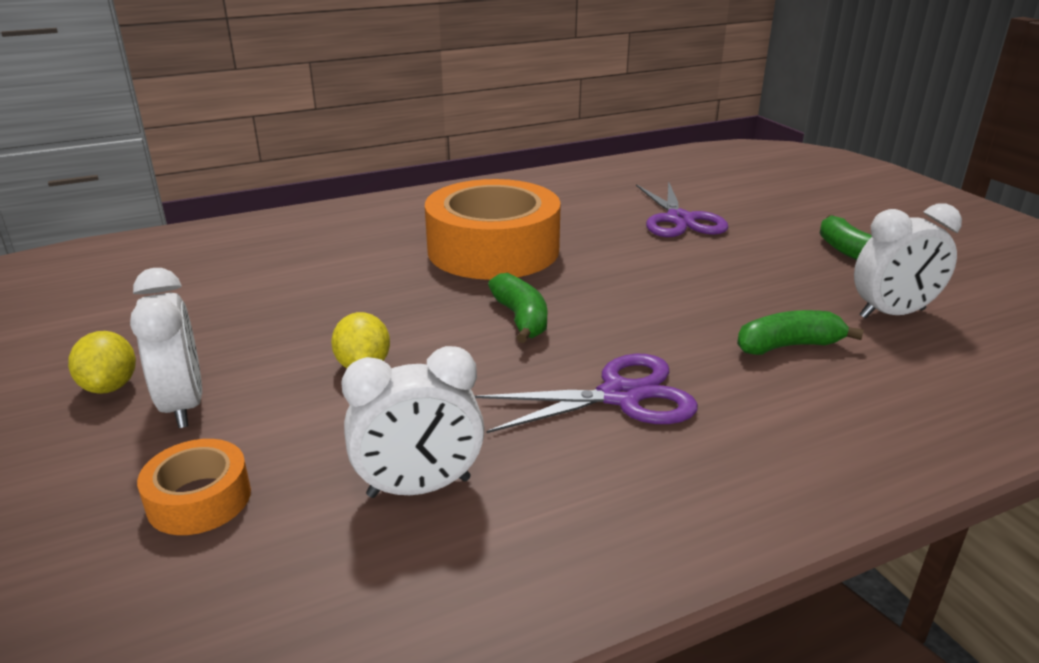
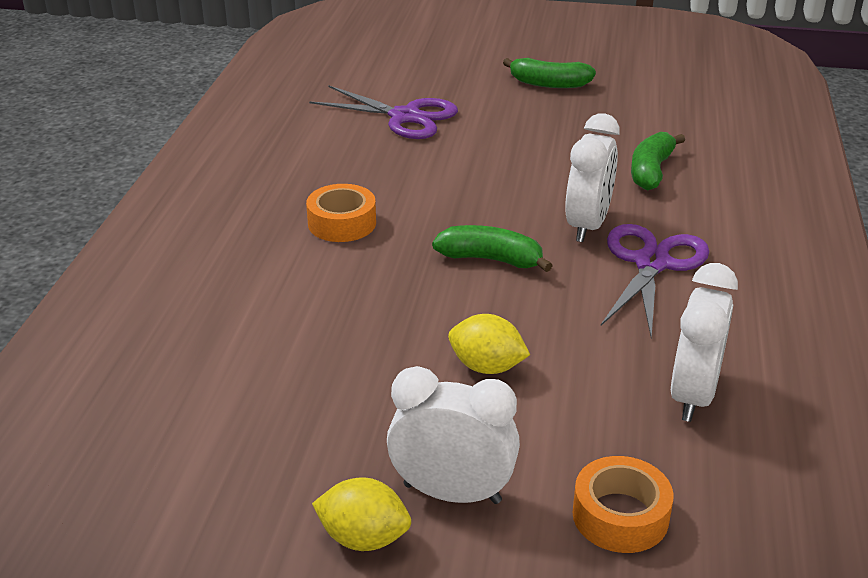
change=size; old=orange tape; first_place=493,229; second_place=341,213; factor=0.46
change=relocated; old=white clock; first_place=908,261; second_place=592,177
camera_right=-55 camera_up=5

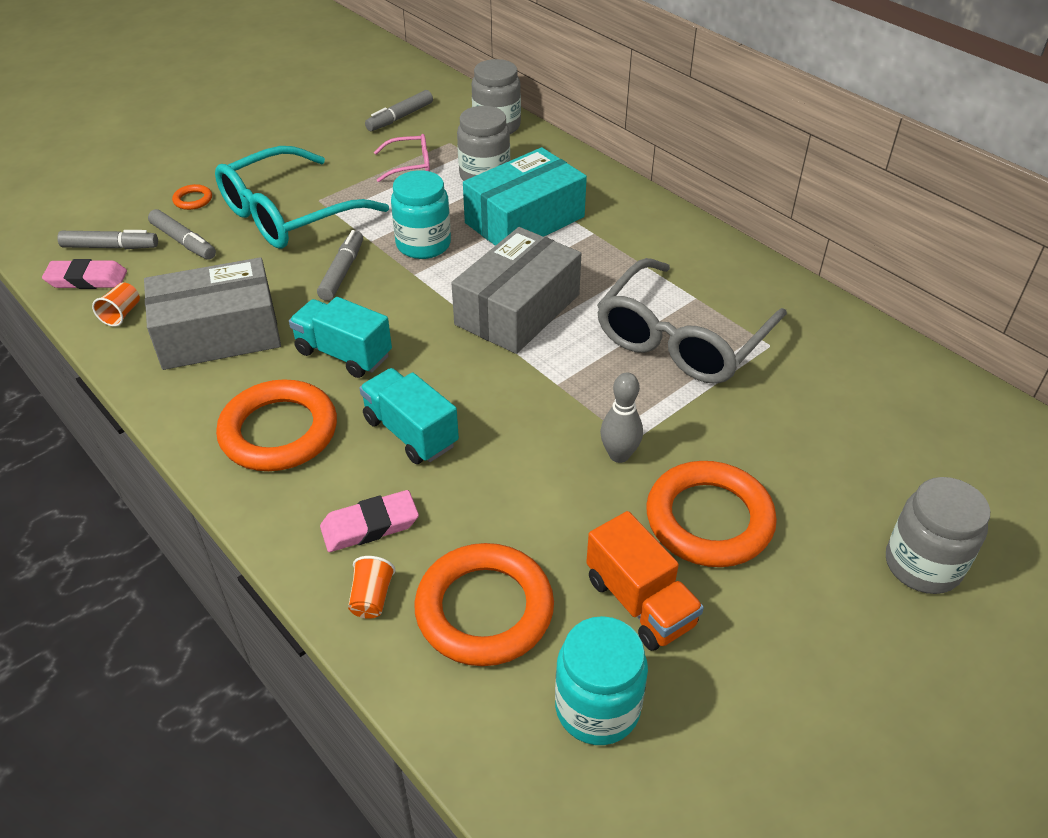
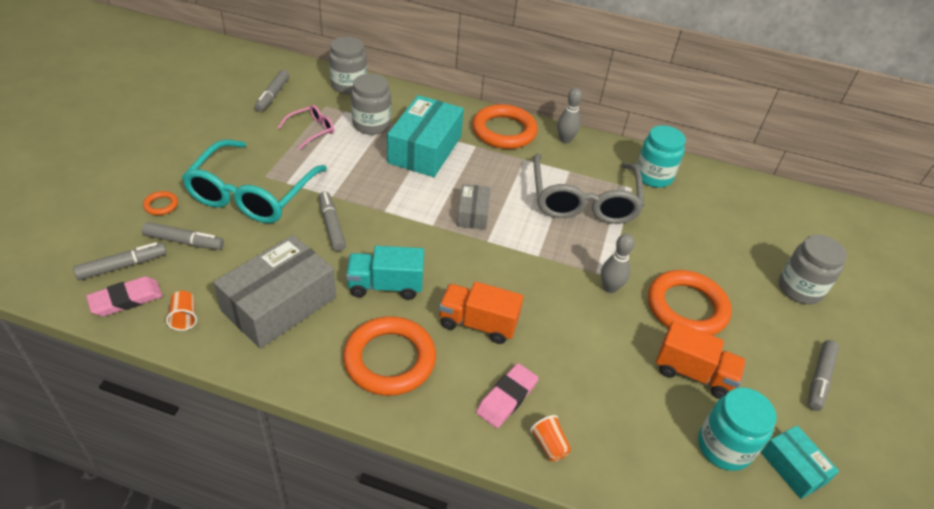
change=colour; old=turquoise truck; new=orange truck; first_place=409,416; second_place=481,313
change=relocated; old=turquoise jar; first_place=421,214; second_place=661,156
change=relocated; old=orange ring; first_place=484,604; second_place=505,126
change=size; old=grey box; first_place=516,290; second_place=474,207; factor=0.52
change=appeared; new=grey bowling pin; second_place=569,115
change=appeared; new=turquoise box; second_place=800,462
change=appeared; new=grey marker; second_place=823,375
camera_right=-35 camera_up=0

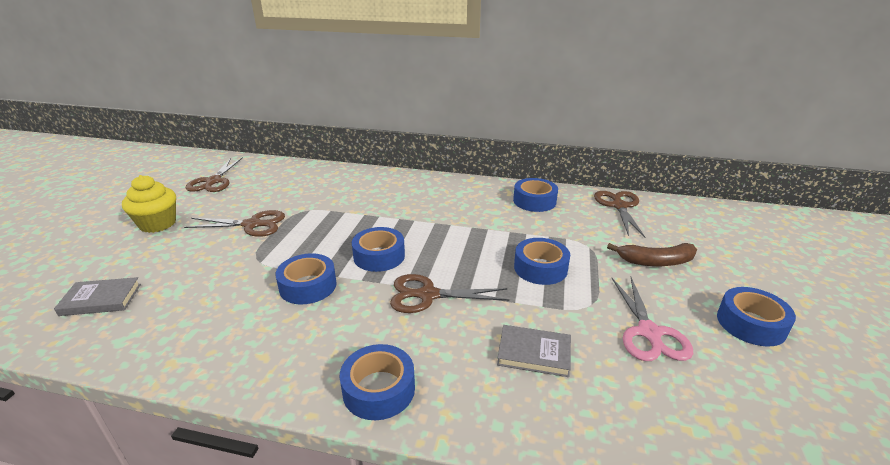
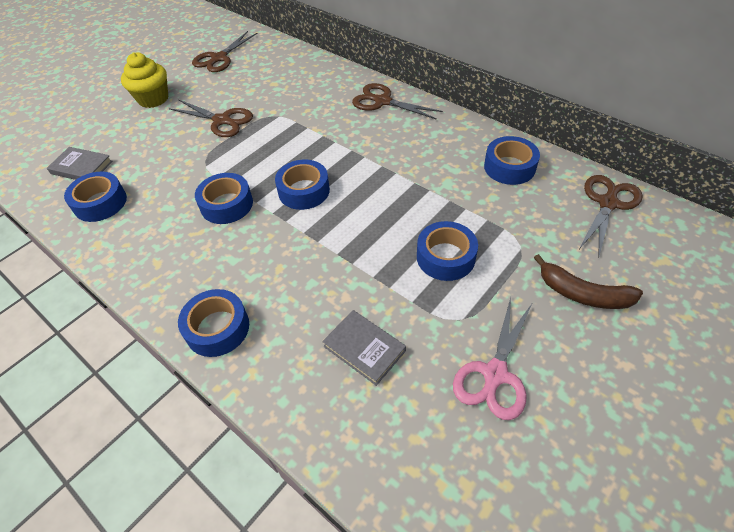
change=relocated; old=brown scissors; first_place=449,293; second_place=397,101
change=relocated; old=blue tape; first_place=756,317; second_place=95,197
camera_right=30 camera_up=20

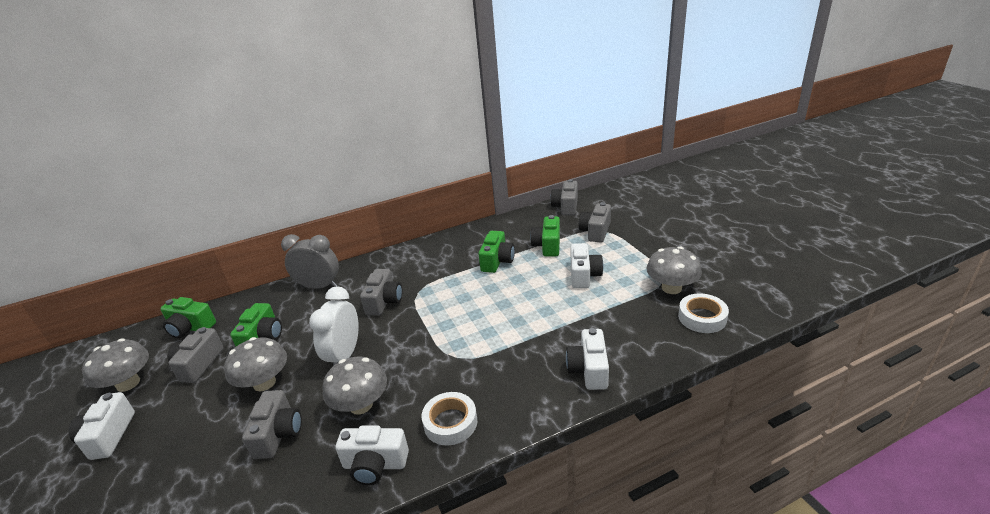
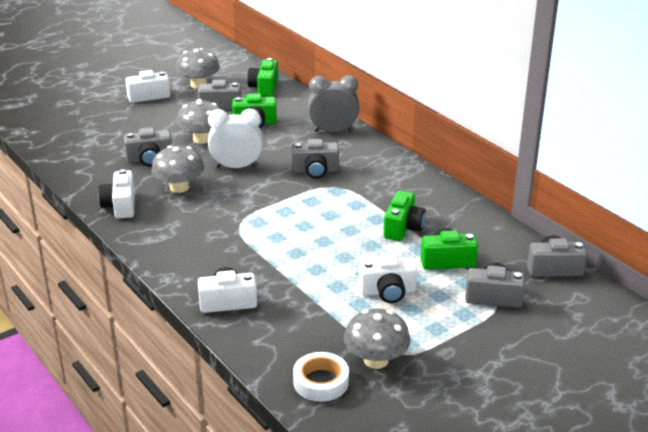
change=spun; old=grey clock; first_place=310,261; second_place=333,103; degrees=-90
change=missing; old=white tape; first_place=449,418
change=spun; old=green camera; first_place=497,252; second_place=405,215; degrees=-75
camera_right=75 camera_up=0

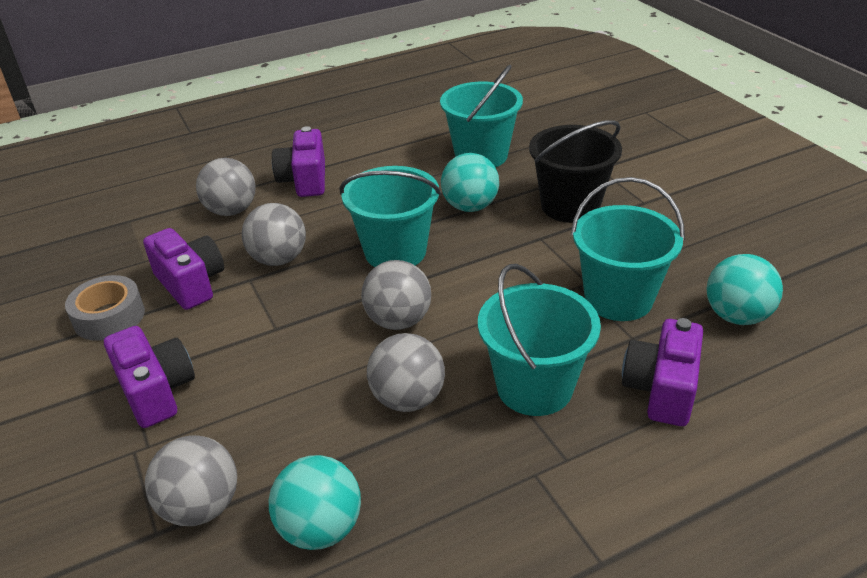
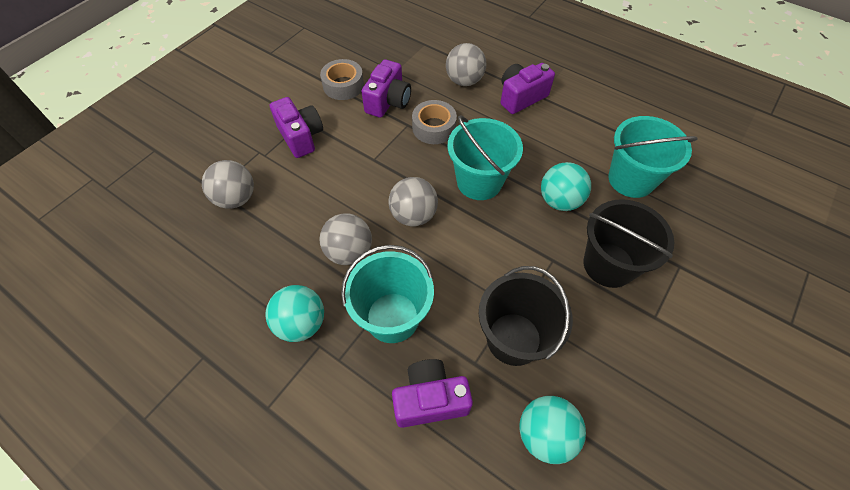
change=spun; old=purple camera; first_place=149,377; second_place=296,127; degrees=-60
change=exchanged; old=grey ball; new=grey tape; first_place=274,234; second_place=434,122
change=relocated; old=turquoise ball; first_place=315,502; second_place=294,313
change=colour; old=turquoise bucket; new=black bucket; first_place=628,249; second_place=526,316
camera_right=60 camera_up=20

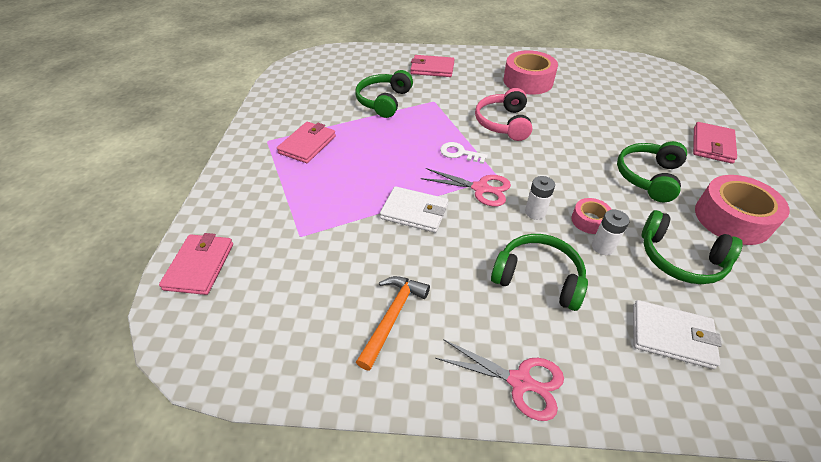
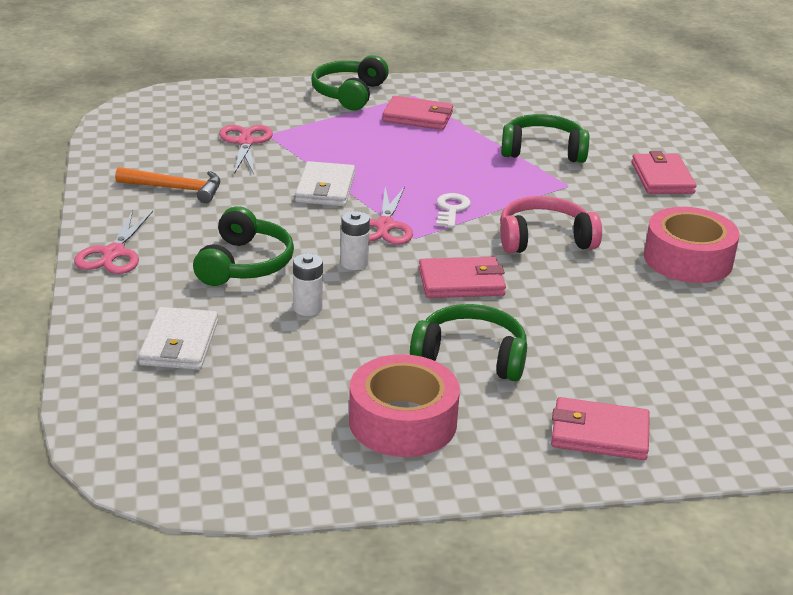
change=relocated; old=pink wallet; first_place=196,264; second_place=462,277
change=missing; old=pink tape; first_place=592,216
change=relocated; old=green headphones; first_place=692,247; second_place=350,82
change=appeared; new=pink scissors; second_place=246,149
camera_right=75 camera_up=-15

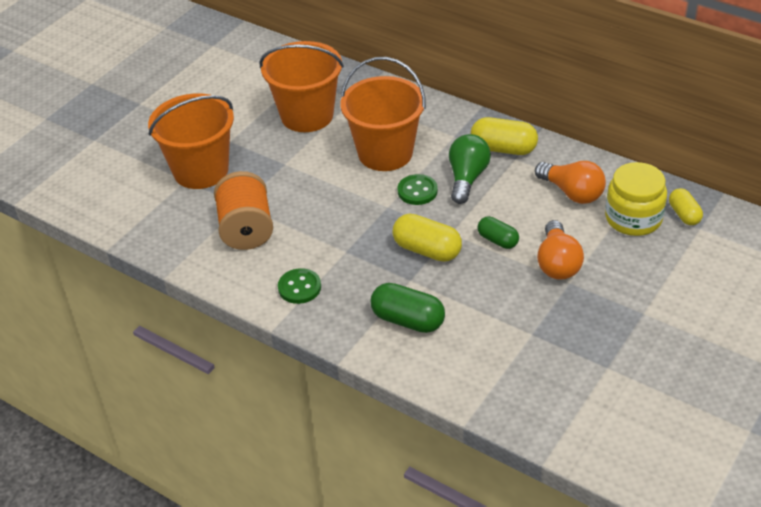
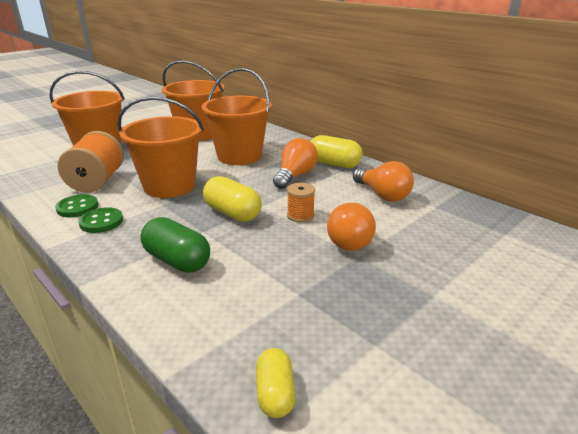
change=relocated; old=green button; first_place=418,189; second_place=76,205
change=colour; old=green light bulb; new=orange light bulb; first_place=470,169; second_place=295,163
change=exchanged; old=green capsule; new=orange spool; first_place=498,232; second_place=301,202
change=missing; old=yellow jar; first_place=636,199
change=relocated; old=yellow capsule; first_place=686,206; second_place=276,383
change=appeared; new=orange bucket; second_place=160,147
camera_right=10 camera_up=-15

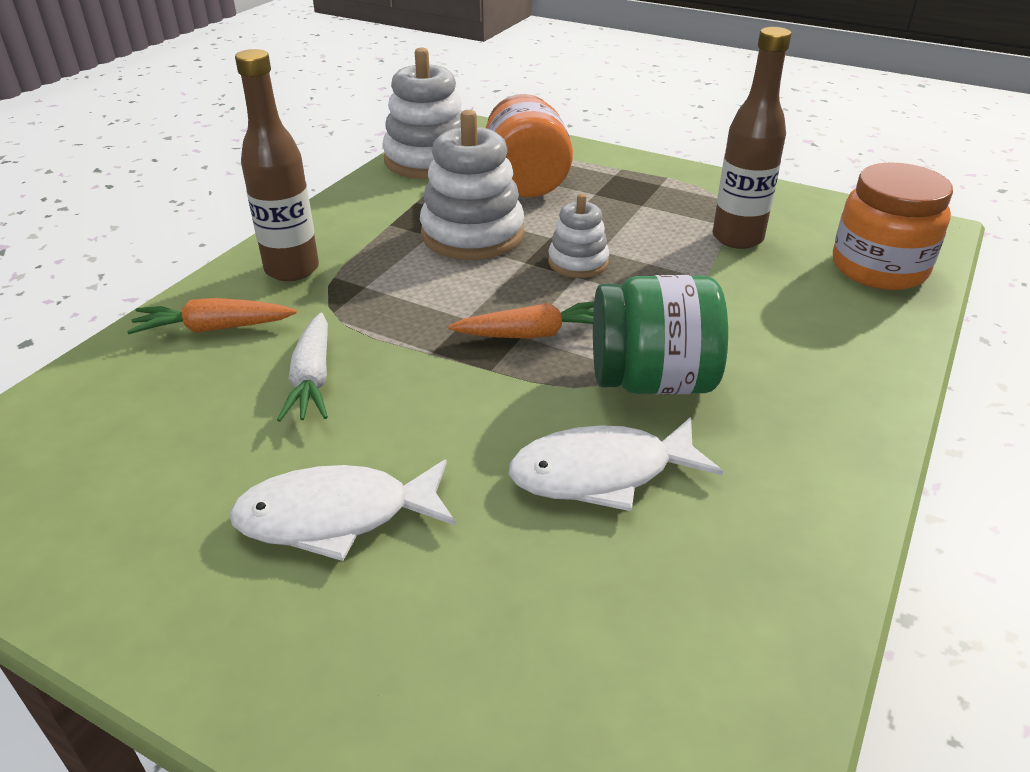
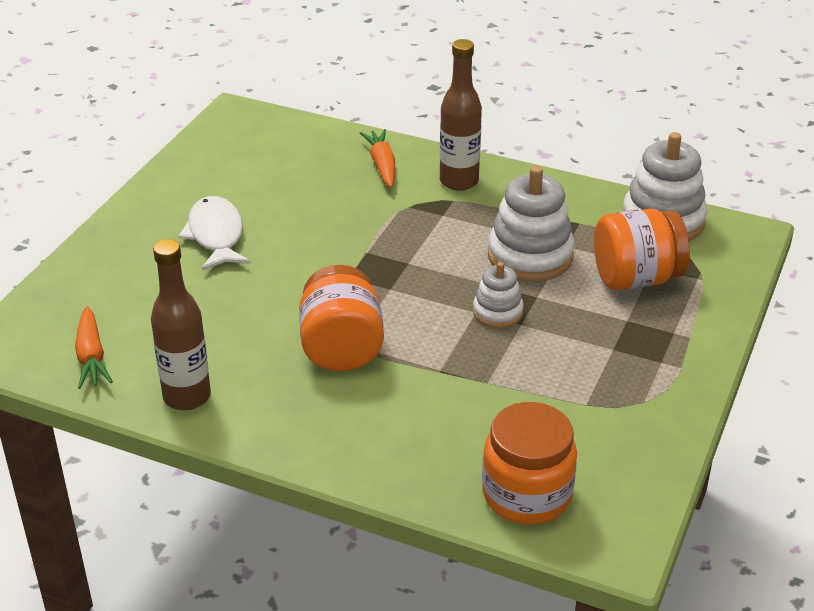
change=missing; old=white carrot; first_place=302,367
change=relocated; old=orange carrot; first_place=521,320; second_place=94,347
change=missing; old=white fish; first_place=616,464
change=colour; old=green jar; new=orange jar; first_place=660,335; second_place=341,318
change=relocated; old=brown bottle; first_place=752,138; second_place=181,324
camera_right=85 camera_up=0

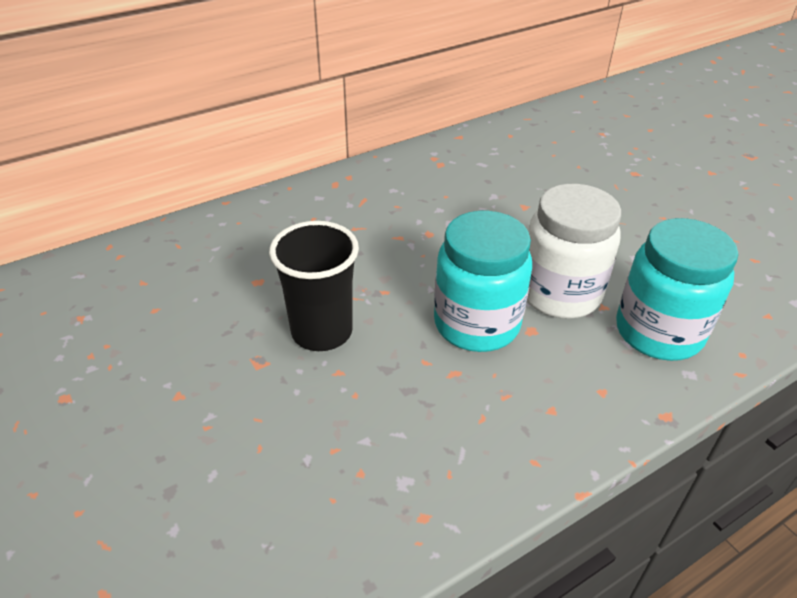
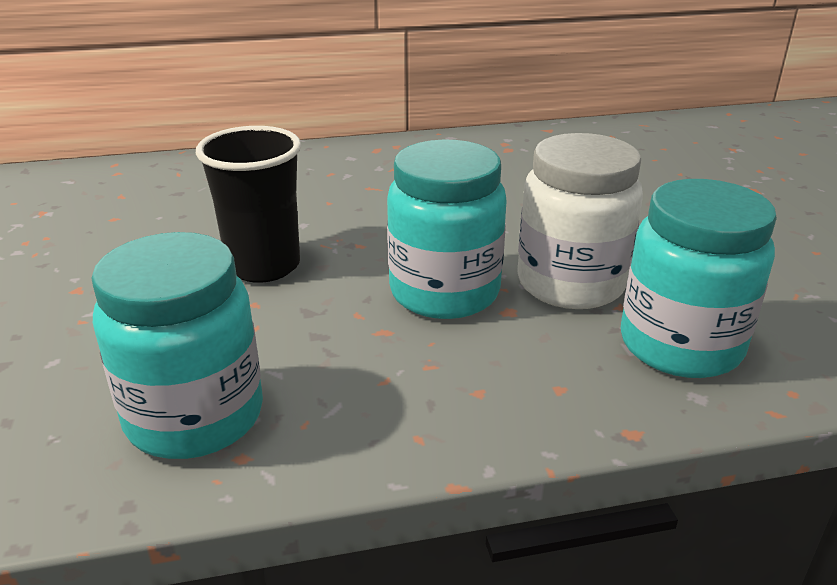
change=appeared; new=turquoise jar; second_place=177,345
camera_right=20 camera_up=-10

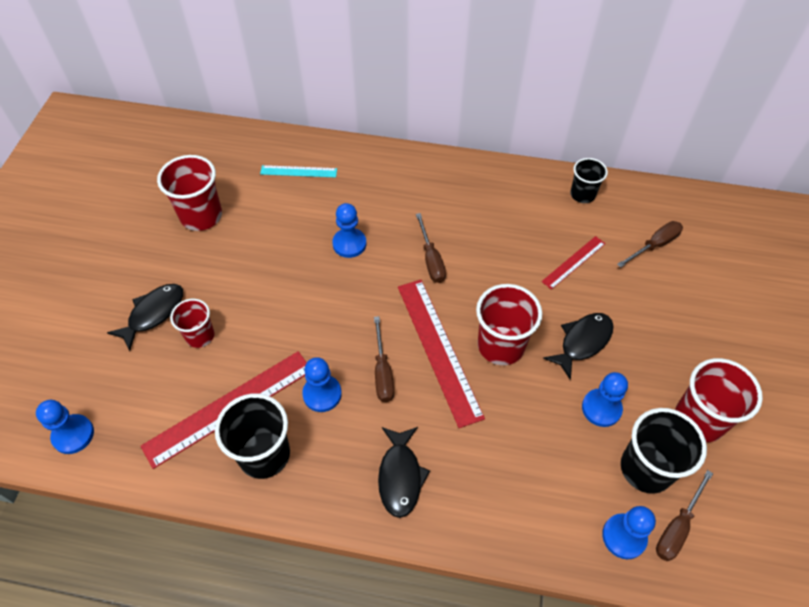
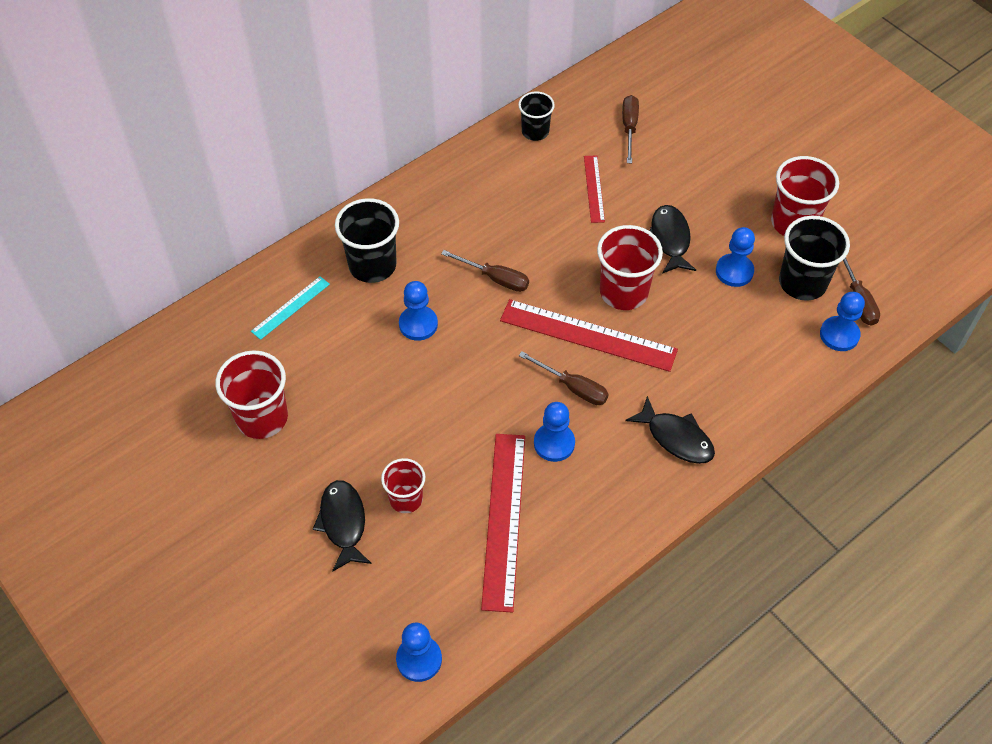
change=relocated; old=black cup; first_place=252,436; second_place=367,240
camera_right=-50 camera_up=0

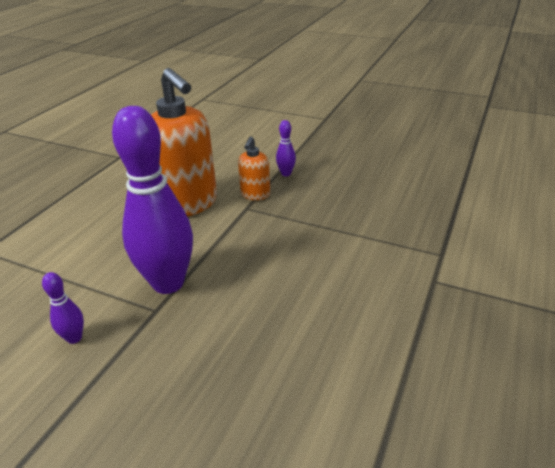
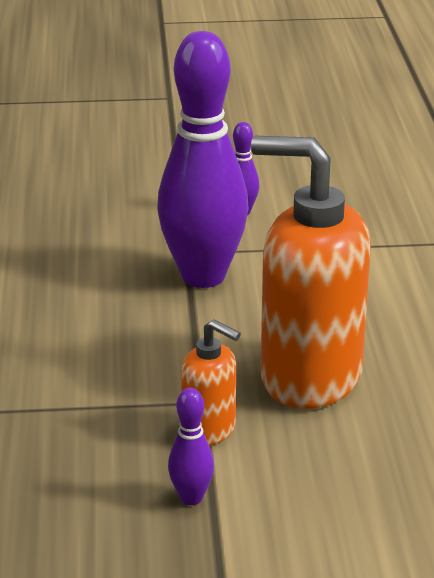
change=spun; old=orange soap dispenser; first_place=254,168; second_place=211,383; degrees=135
camera_right=150 camera_up=-5

